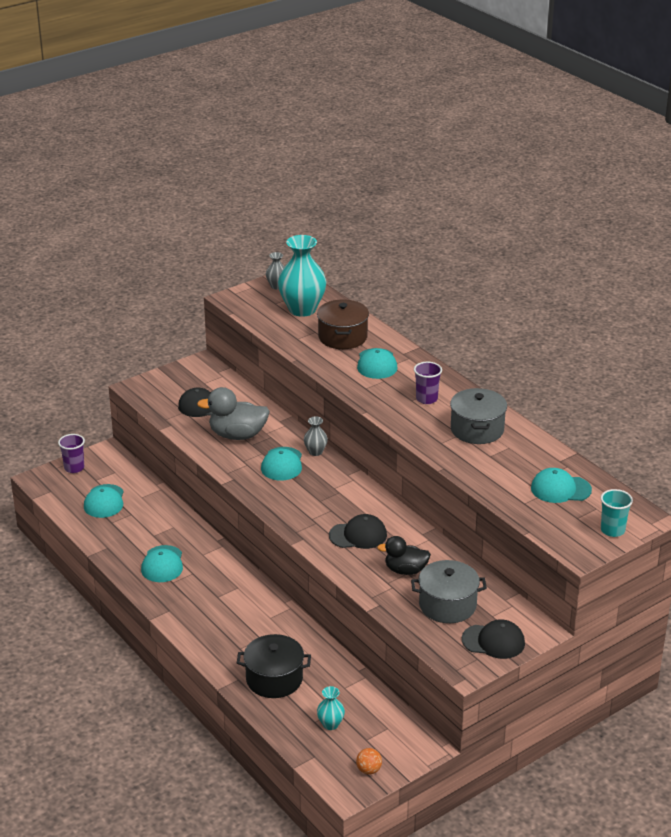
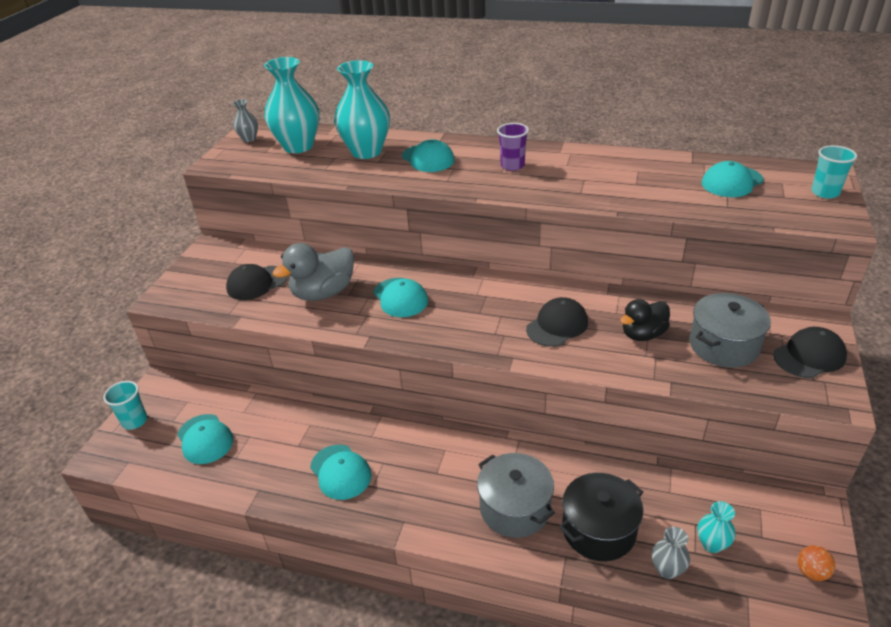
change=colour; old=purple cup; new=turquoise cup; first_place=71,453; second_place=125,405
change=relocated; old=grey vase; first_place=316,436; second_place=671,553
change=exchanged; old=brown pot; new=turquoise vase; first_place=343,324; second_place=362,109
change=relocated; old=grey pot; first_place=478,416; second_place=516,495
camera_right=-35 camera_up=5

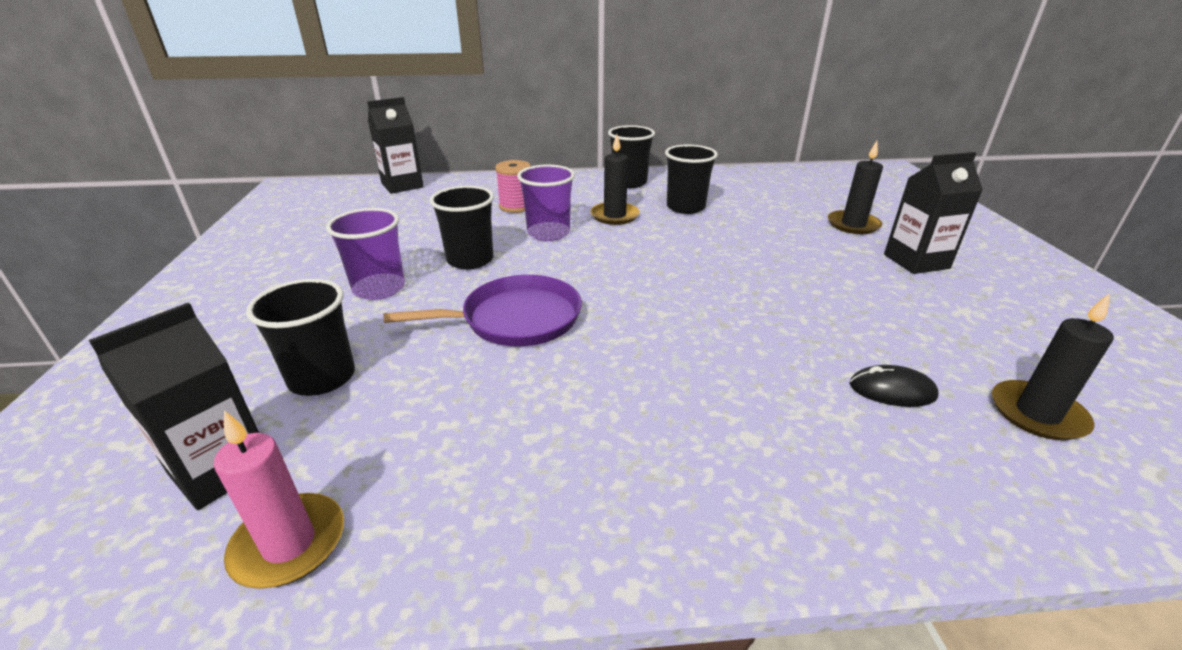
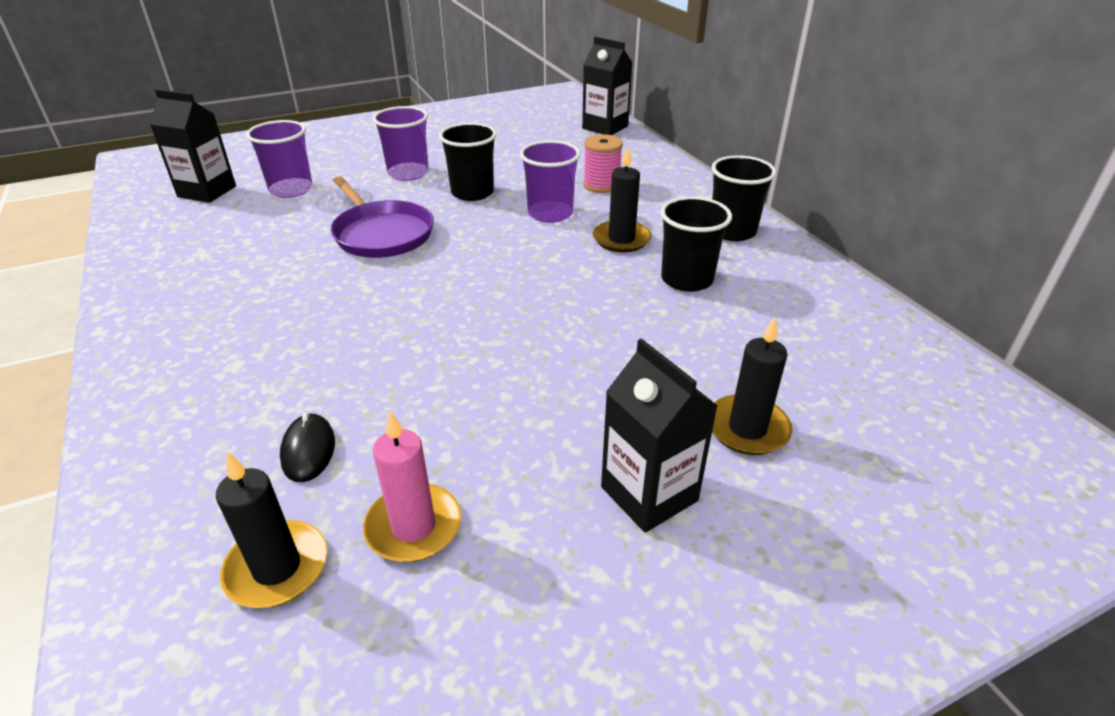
change=relocated; old=pink candle; first_place=279,500; second_place=412,486
change=colour; old=black cup; new=purple cup; first_place=300,337; second_place=279,159
camera_right=70 camera_up=5

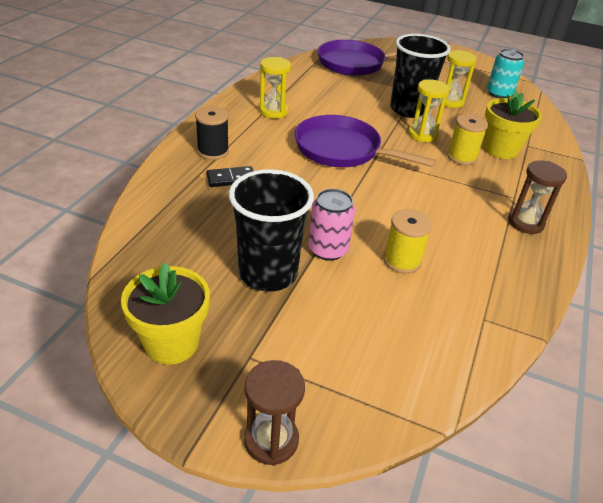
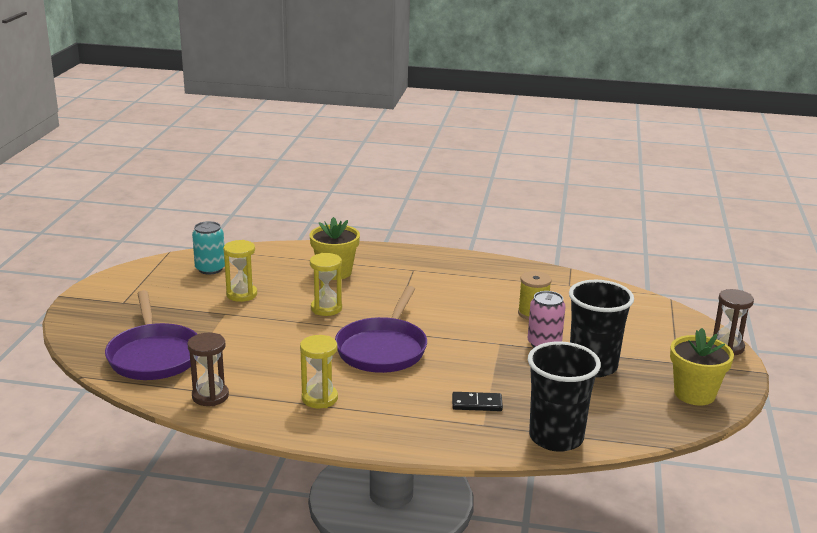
change=missing; old=black spool; first_place=212,133
change=spun; old=black domino; first_place=229,176; second_place=477,401; degrees=-60
change=relocated; old=black cup; first_place=420,76; second_place=564,396
change=missing; old=yellow spool; first_place=467,139
change=relocated; old=brown hourglass; first_place=537,197; second_place=208,369
camera_right=-100 camera_up=-15

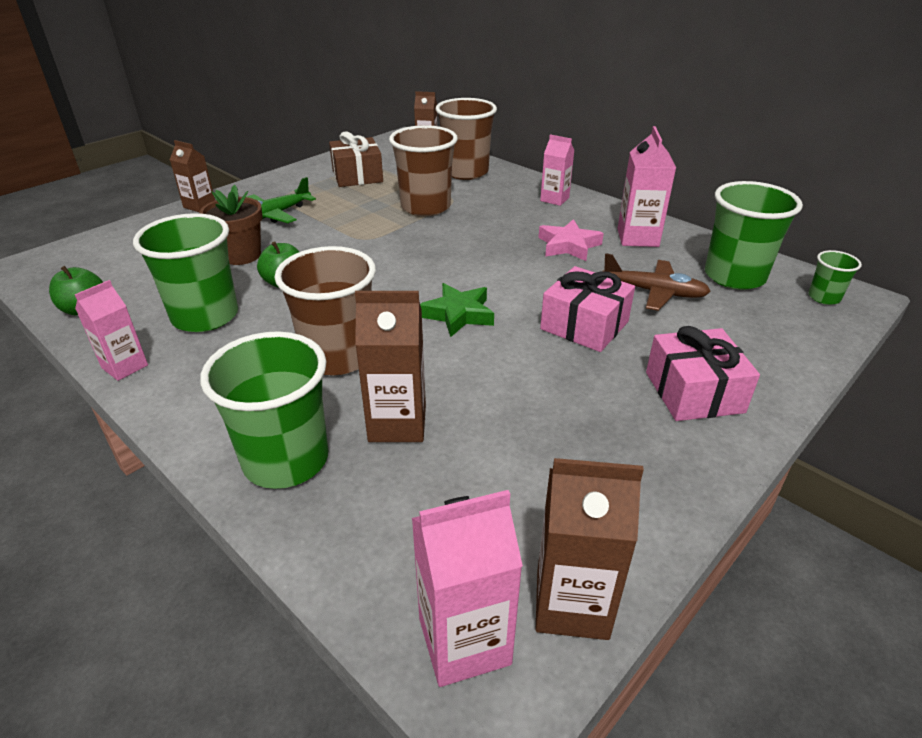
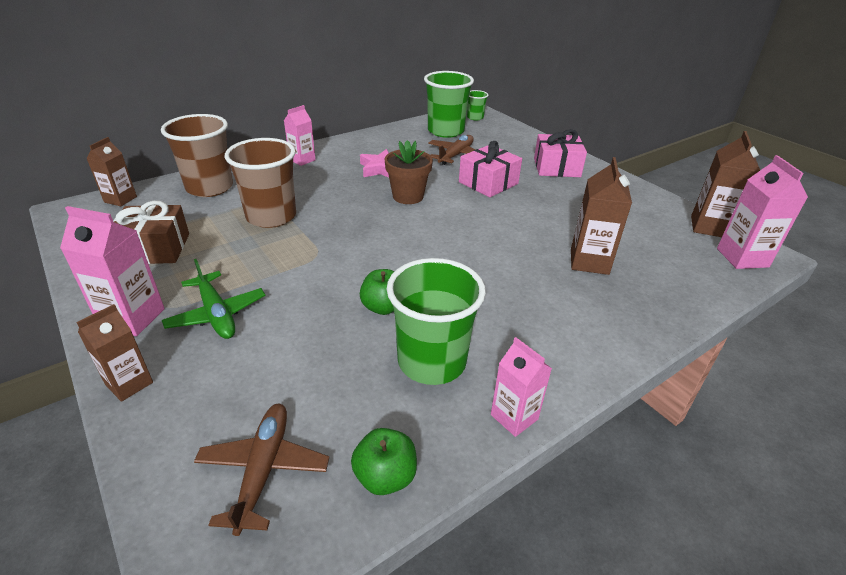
change=relocated; old=brown flower pot; first_place=231,225; second_place=408,172
change=missing; old=green cup; first_place=264,410
change=missing; old=brown cup; first_place=325,310
change=missing; old=green star; first_place=457,310
change=relocated; old=pink carton; first_place=647,186; second_place=112,271
change=appeared; new=brown plane; second_place=261,470
camera_right=-80 camera_up=0

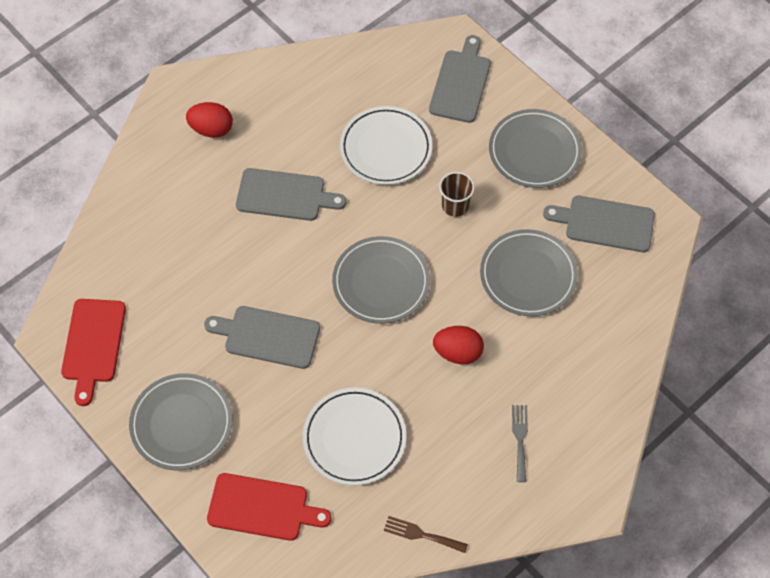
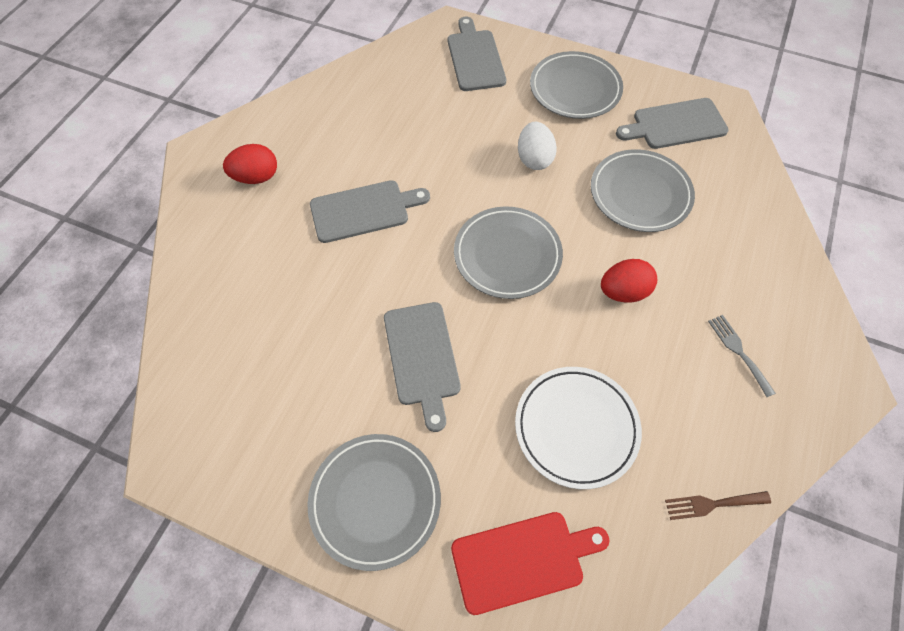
change=missing; old=red cutting board; first_place=93,352
change=spun; old=grey cutting board; first_place=262,337; second_place=422,367; degrees=-90
change=missing; old=white plate; first_place=386,145
change=exchanged; old=brown cup; new=white egg; first_place=457,194; second_place=537,146
camera_right=-25 camera_up=0

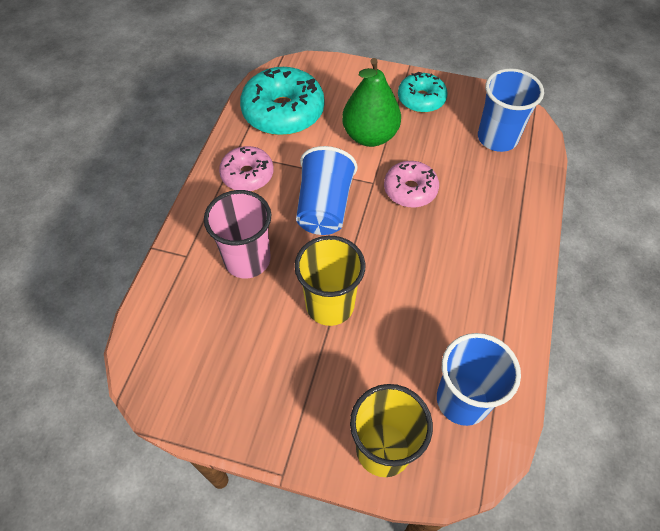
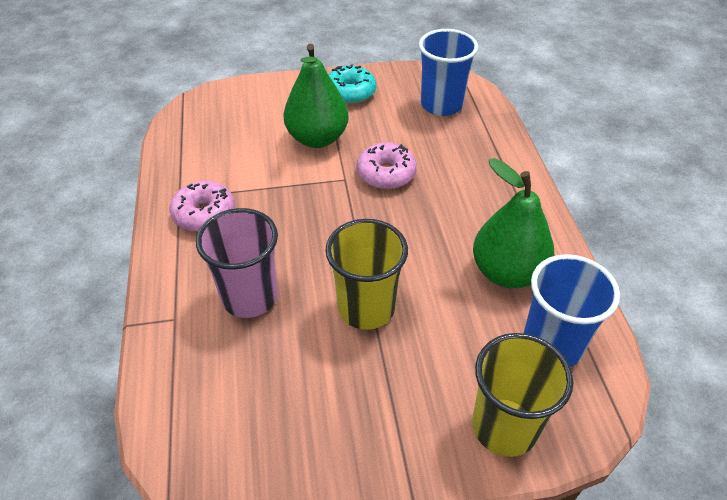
change=missing; old=turquoise donut; first_place=282,101
change=missing; old=blue cup; first_place=326,190
change=appeared; new=green pear; second_place=513,223
camera_right=-25 camera_up=-10

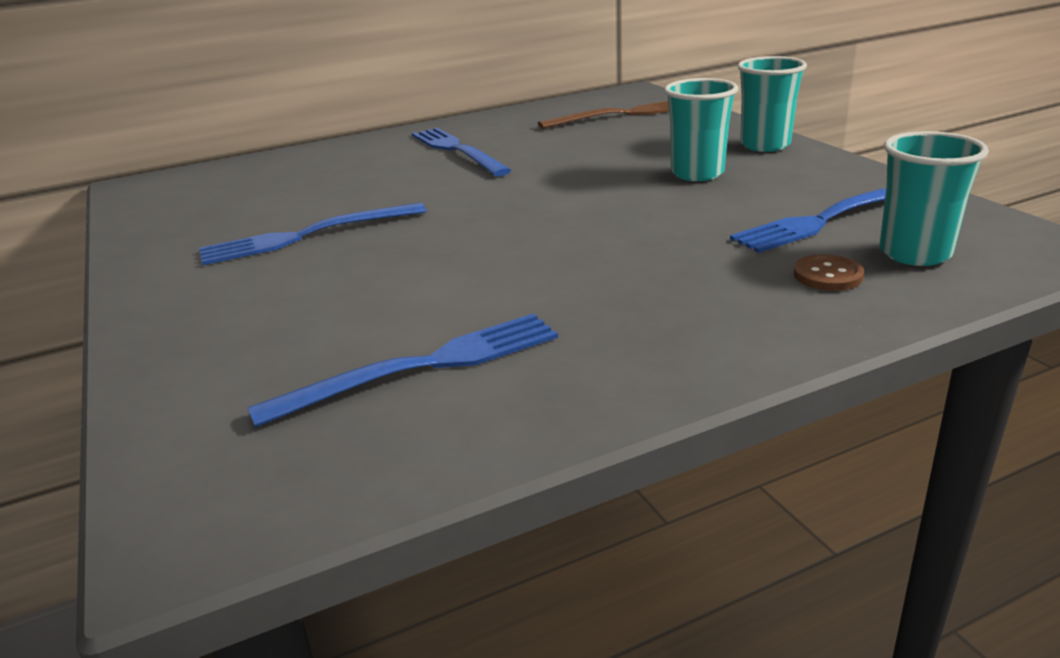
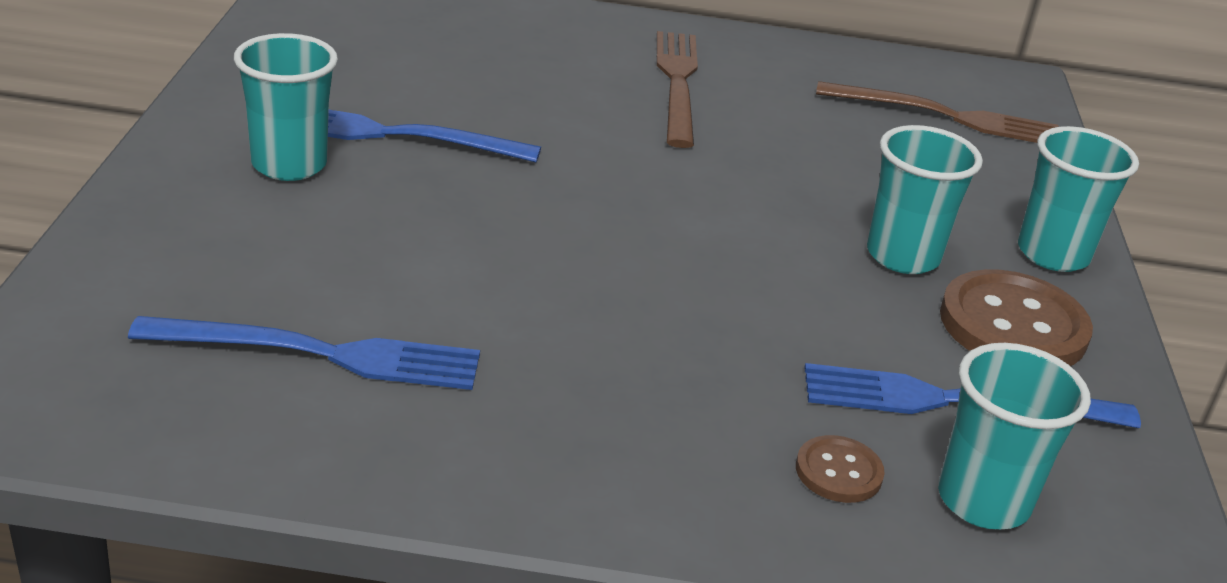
change=colour; old=blue fork; new=brown fork; first_place=461,152; second_place=677,89
change=appeared; new=turquoise cup; second_place=286,107
change=appeared; new=brown button; second_place=1016,317
camera_right=25 camera_up=5

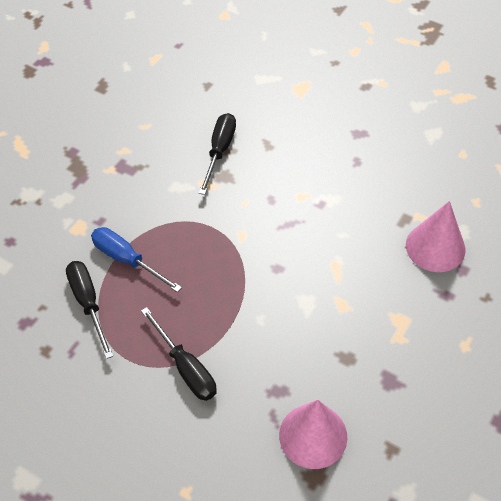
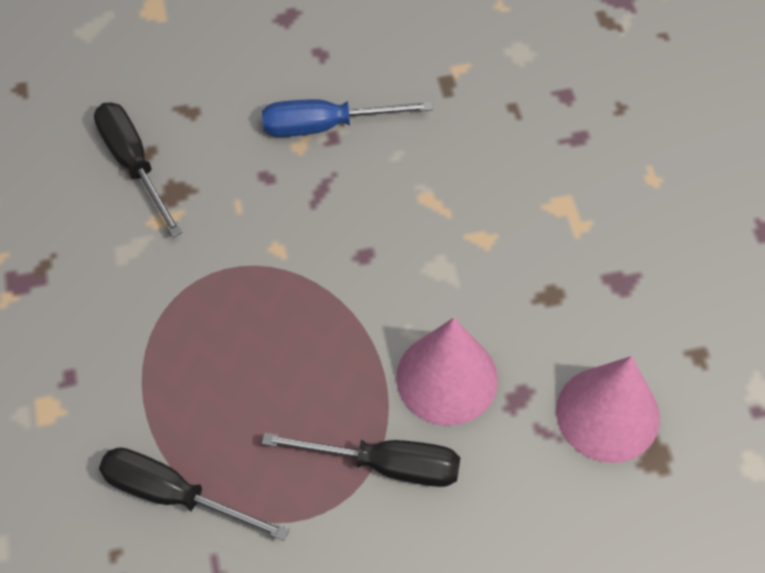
change=relocated; old=blue screwdriver; first_place=136,260; second_place=347,118
change=relocated; old=pink cone; first_place=435,236; second_place=447,372
camera_right=-45 camera_up=5

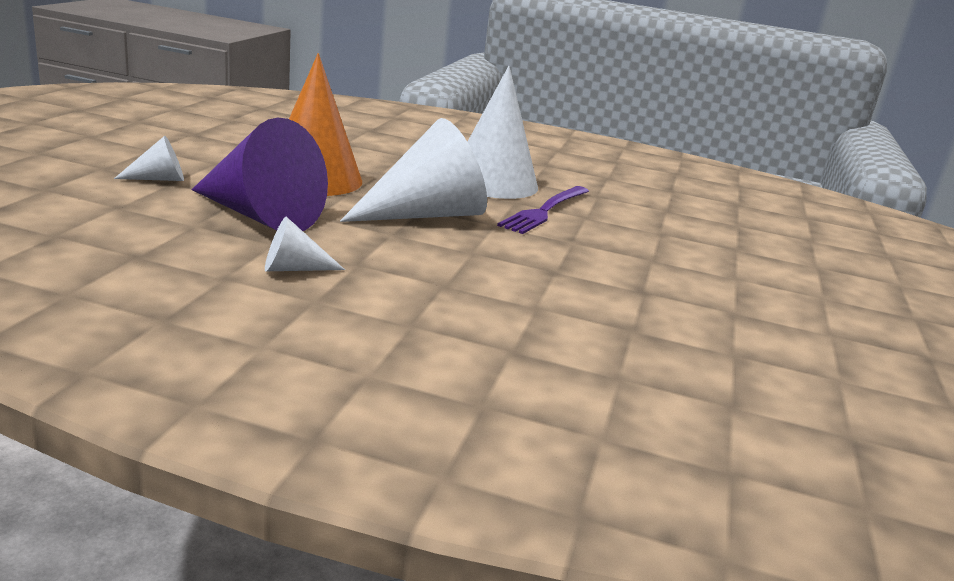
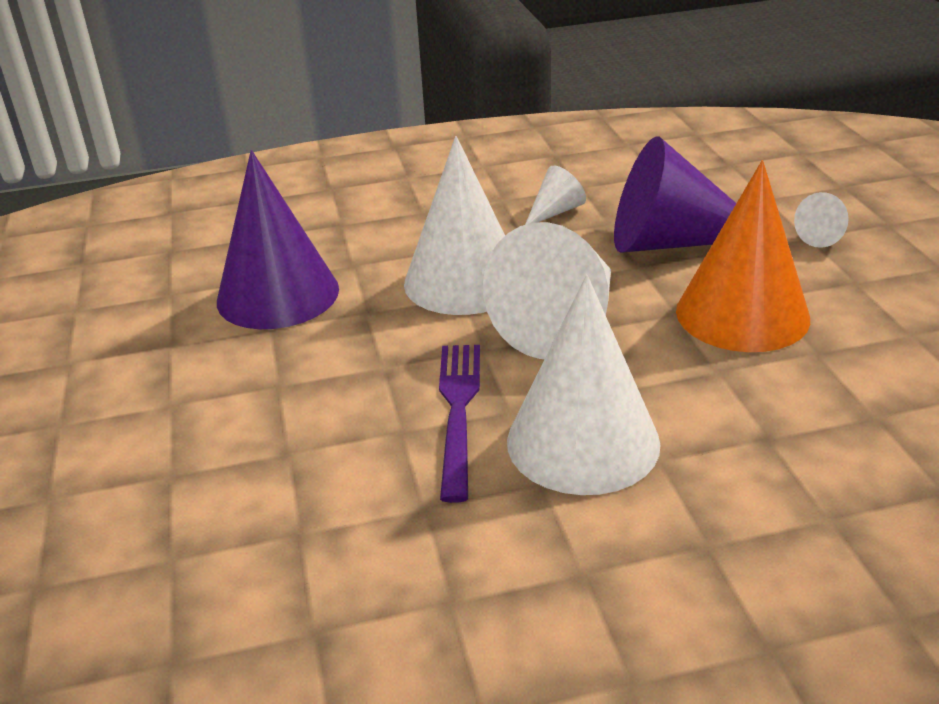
change=appeared; new=purple cone; second_place=278,239
change=appeared; new=white cone; second_place=454,225
camera_right=155 camera_up=10

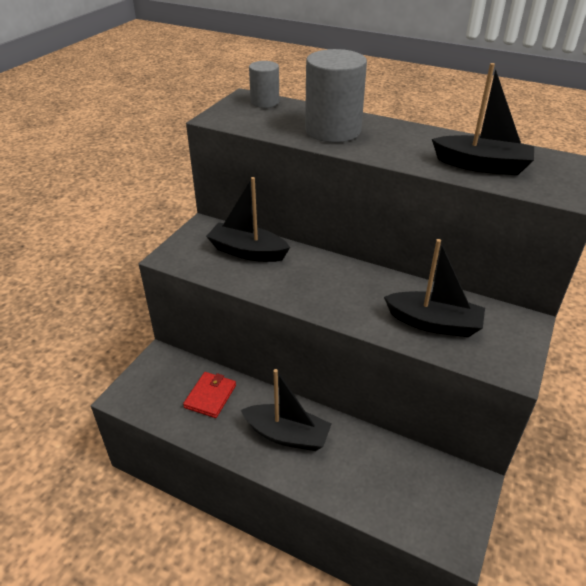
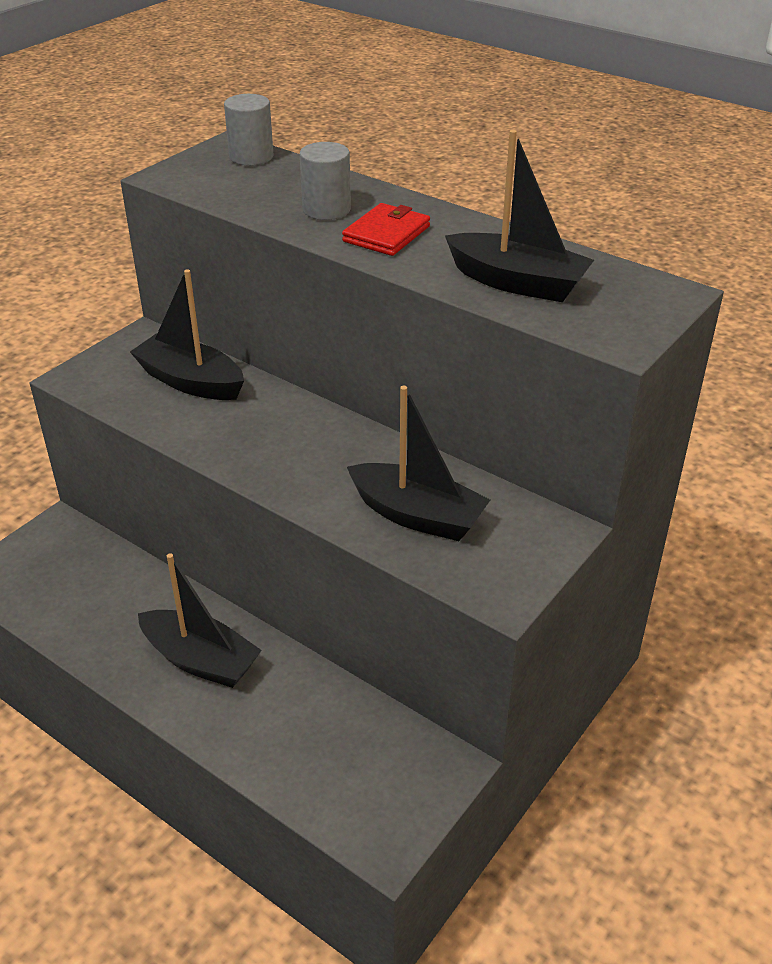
change=relocated; old=red wallet; first_place=209,395; second_place=386,229
change=size; old=grey cylinder; first_place=336,95; second_place=325,181; factor=0.56
camera_right=10 camera_up=0

